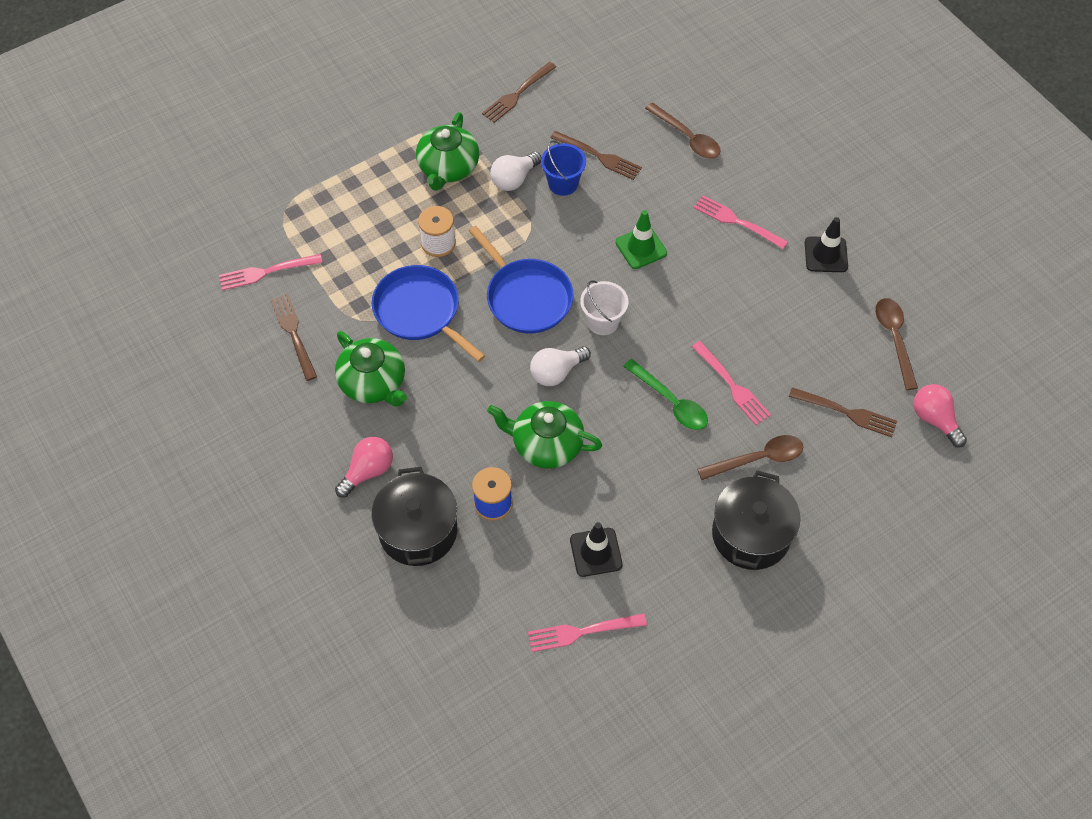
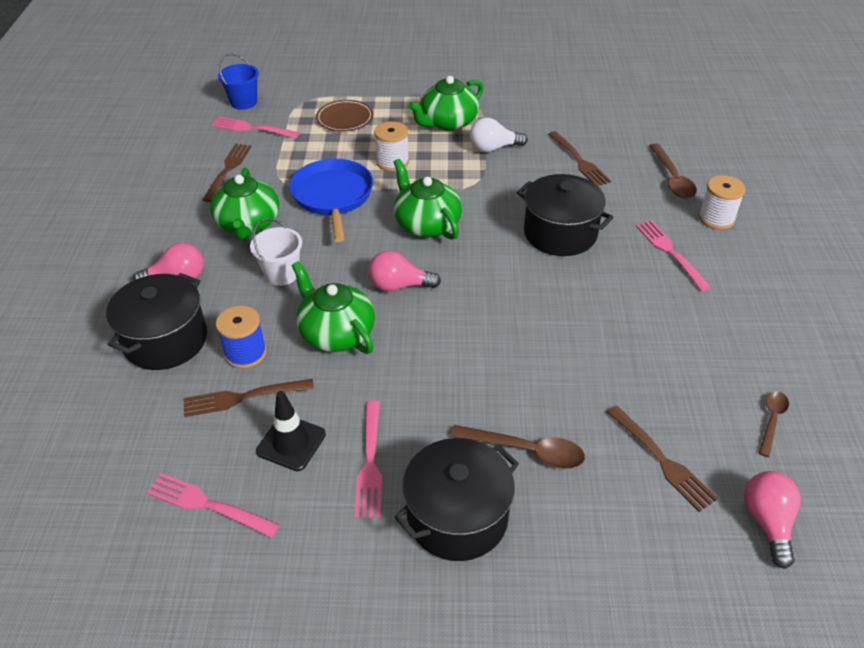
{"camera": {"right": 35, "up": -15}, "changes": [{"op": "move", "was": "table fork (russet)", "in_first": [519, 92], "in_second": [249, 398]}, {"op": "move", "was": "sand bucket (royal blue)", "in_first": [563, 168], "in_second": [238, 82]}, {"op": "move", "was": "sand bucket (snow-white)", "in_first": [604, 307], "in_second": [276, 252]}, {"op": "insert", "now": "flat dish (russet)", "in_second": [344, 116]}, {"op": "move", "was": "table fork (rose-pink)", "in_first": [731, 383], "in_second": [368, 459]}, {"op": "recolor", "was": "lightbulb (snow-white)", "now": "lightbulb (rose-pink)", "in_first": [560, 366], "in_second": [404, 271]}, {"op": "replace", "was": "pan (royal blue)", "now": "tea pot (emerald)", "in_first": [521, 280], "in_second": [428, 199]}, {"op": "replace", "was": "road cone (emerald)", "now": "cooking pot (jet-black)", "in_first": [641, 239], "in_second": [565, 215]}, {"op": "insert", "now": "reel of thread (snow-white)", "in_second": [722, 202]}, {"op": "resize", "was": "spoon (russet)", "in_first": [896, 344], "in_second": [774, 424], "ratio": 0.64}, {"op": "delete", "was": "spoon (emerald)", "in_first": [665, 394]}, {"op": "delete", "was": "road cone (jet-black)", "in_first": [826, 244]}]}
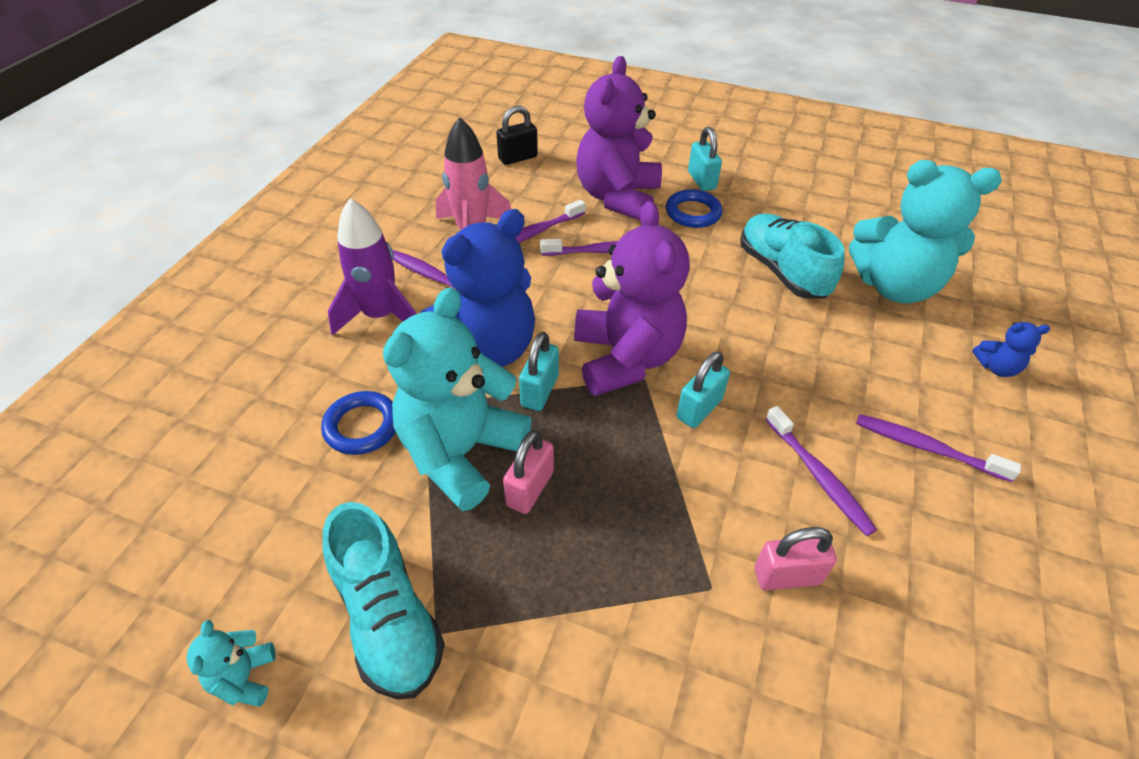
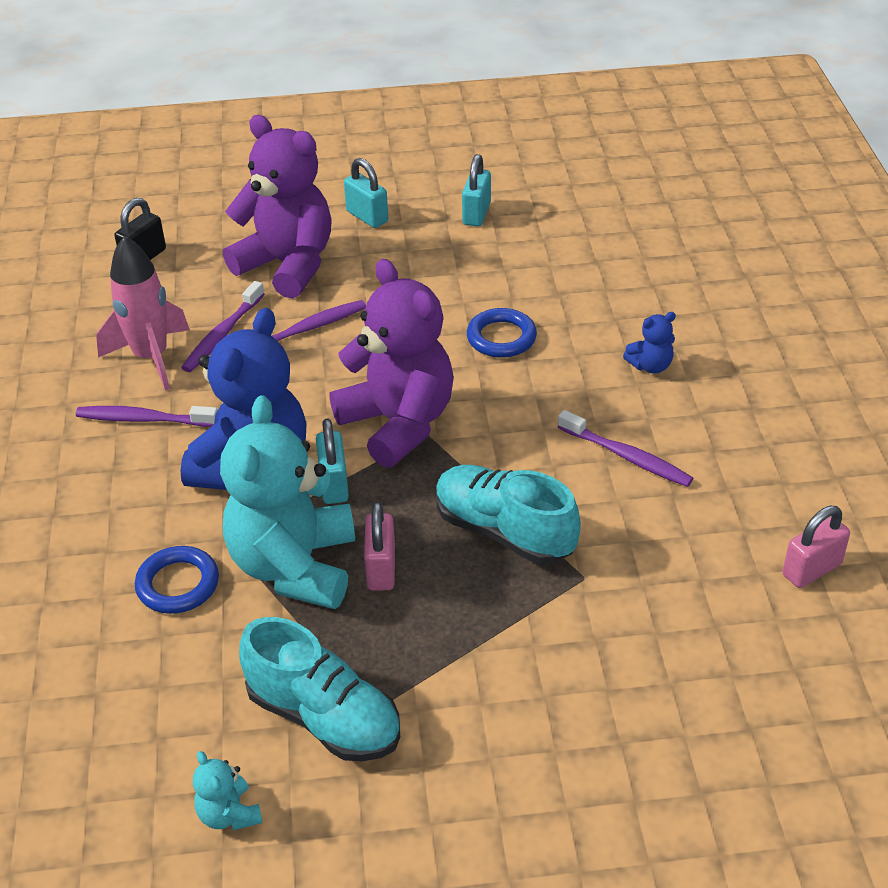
{"camera": {"right": -25, "up": -5}, "changes": [{"op": "rotate", "was": "stuffed bear (royal purple)", "in_first": [619, 138], "in_second": [277, 207], "clockwise": 135}, {"op": "move", "was": "lace-up shoe (turquoise)", "in_first": [792, 256], "in_second": [508, 514]}, {"op": "move", "was": "lock (turquoise)", "in_first": [703, 389], "in_second": [476, 190]}, {"op": "move", "was": "torus (royal blue)", "in_first": [694, 208], "in_second": [502, 333]}, {"op": "move", "was": "stuffed bear (royal blue)", "in_first": [1011, 349], "in_second": [649, 342]}, {"op": "move", "was": "lock (rose-pink)", "in_first": [795, 558], "in_second": [816, 547]}, {"op": "delete", "was": "spaceship (royal purple)", "in_first": [372, 267]}, {"op": "delete", "was": "stuffed bear (turquoise)", "in_first": [925, 232]}, {"op": "delete", "was": "dental brush (royal purple)", "in_first": [938, 448]}]}
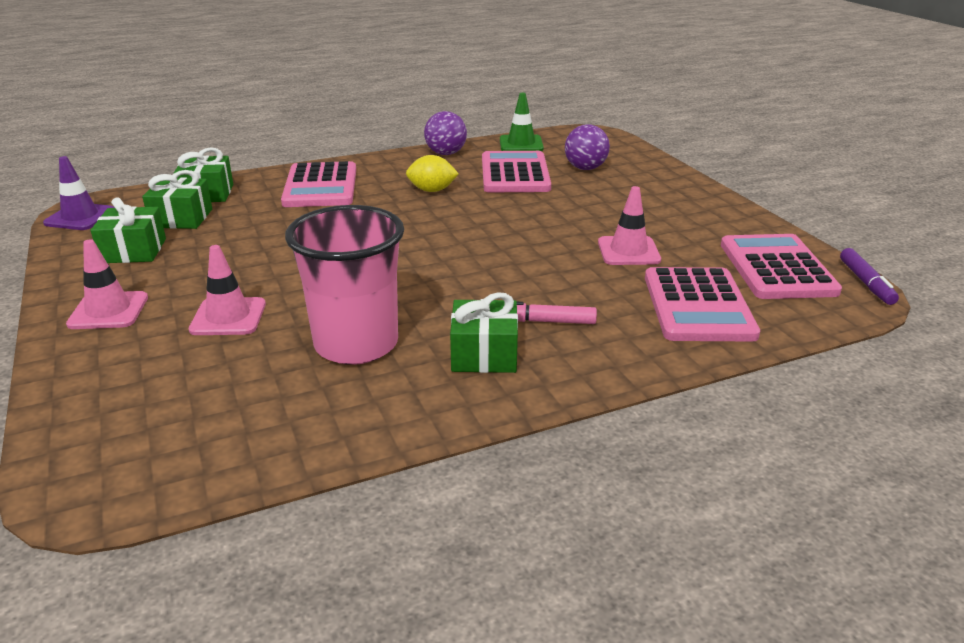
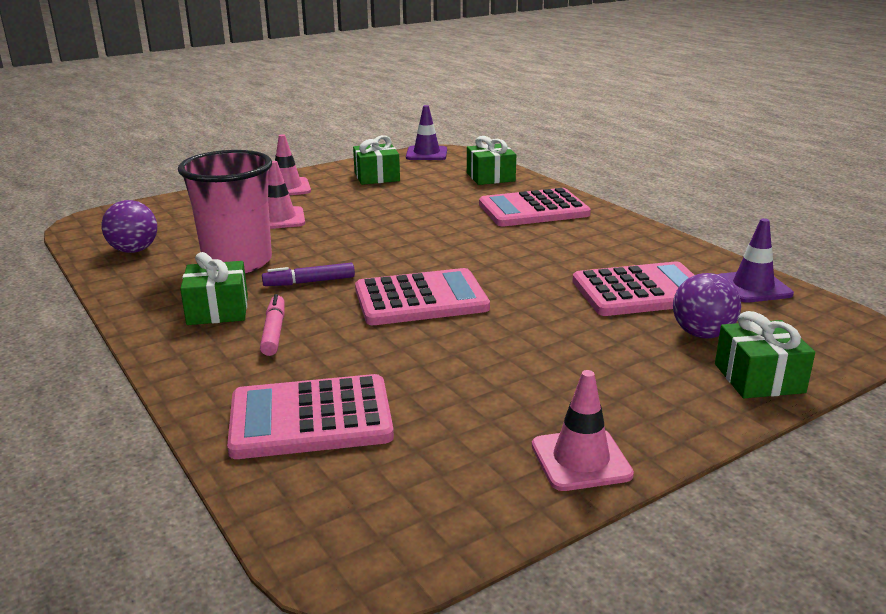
{"camera": {"right": 80, "up": -5}, "changes": [{"op": "move", "was": "play ball (royal purple)", "in_first": [445, 133], "in_second": [129, 226]}, {"op": "move", "was": "marker pen (royal purple)", "in_first": [869, 276], "in_second": [308, 274]}, {"op": "move", "was": "calculator (rose-pink)", "in_first": [781, 266], "in_second": [422, 296]}, {"op": "move", "was": "road cone (rose-pink)", "in_first": [629, 225], "in_second": [583, 430]}, {"op": "move", "was": "gift (emerald)", "in_first": [177, 199], "in_second": [765, 354]}, {"op": "recolor", "was": "road cone (emerald)", "now": "road cone (royal purple)", "in_first": [522, 122], "in_second": [755, 260]}, {"op": "delete", "was": "citrus fruit (yellow)", "in_first": [432, 173]}]}
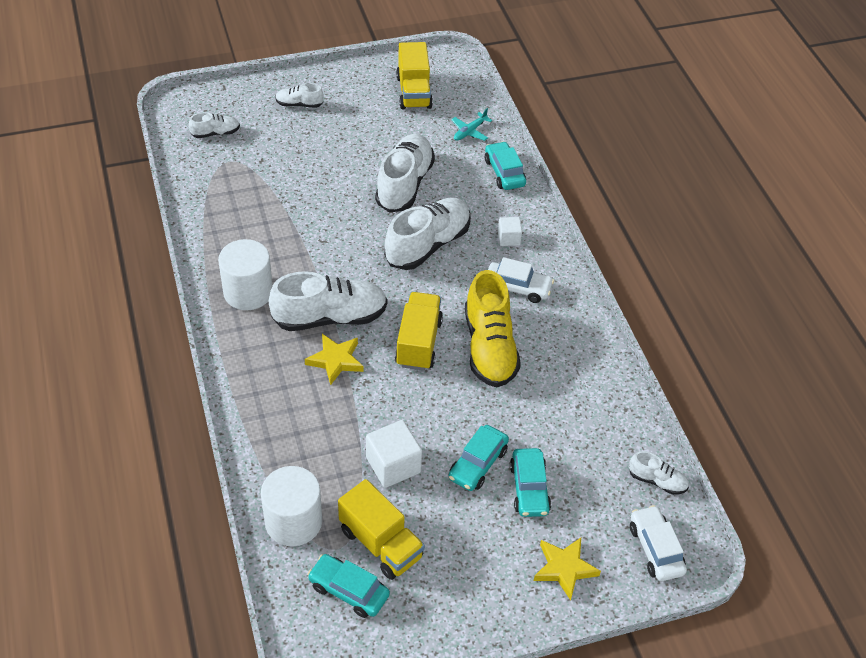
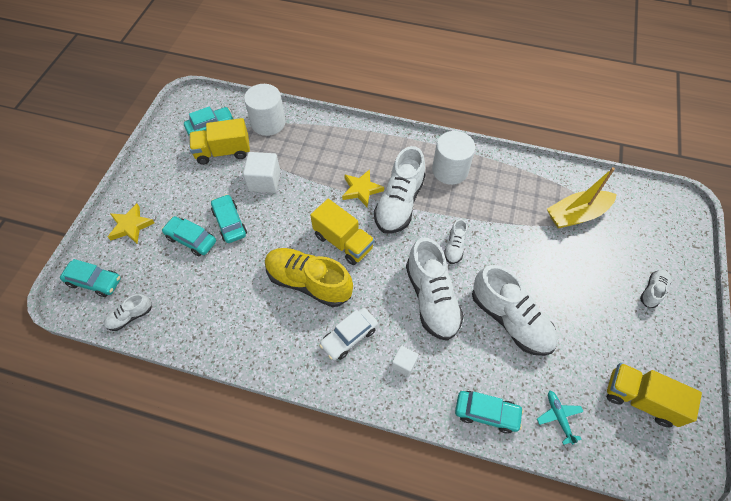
{"camera": {"right": 125, "up": 10}, "changes": [{"op": "recolor", "was": "automobile (snow-white)", "now": "automobile (turquoise)", "in_first": [658, 543], "in_second": [90, 278]}, {"op": "move", "was": "lace-up shoe (snow-white)", "in_first": [214, 125], "in_second": [456, 241]}, {"op": "insert", "now": "sailboat (yellow)", "in_second": [582, 197]}]}
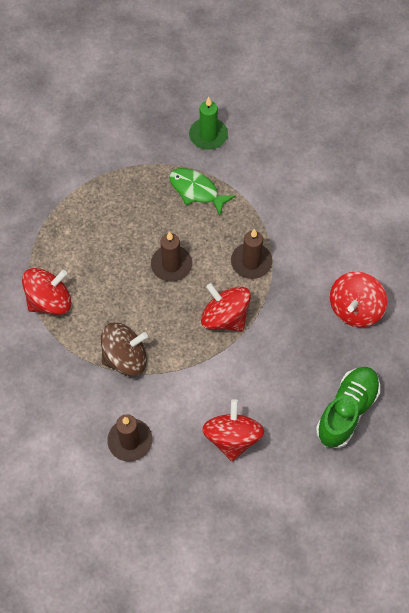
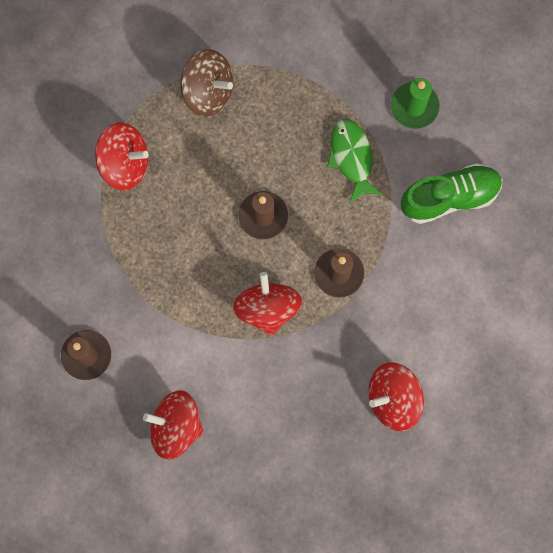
{"camera": {"right": 40, "up": 15}, "changes": [{"op": "rotate", "was": "spinning top (red)", "in_first": [233, 430], "in_second": [173, 424], "clockwise": -120}, {"op": "move", "was": "spinning top (russet)", "in_first": [124, 349], "in_second": [207, 83]}, {"op": "move", "was": "lace-up shoe (emerald)", "in_first": [348, 407], "in_second": [452, 193]}]}
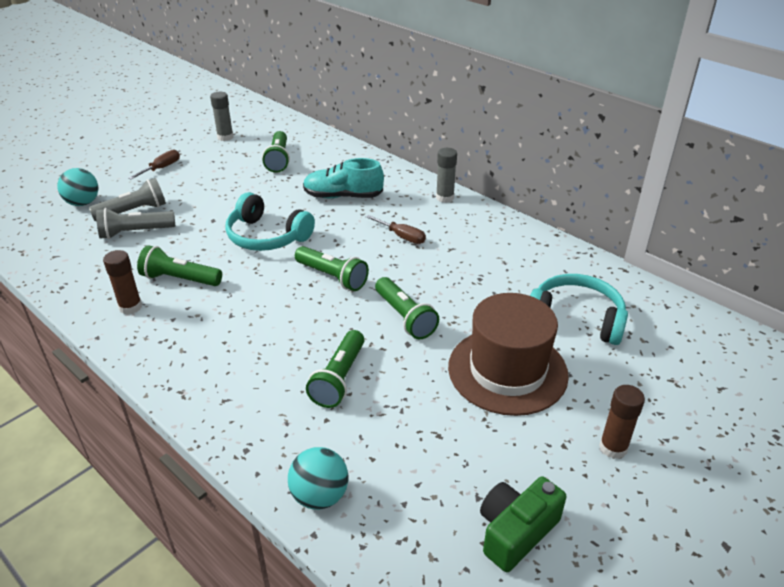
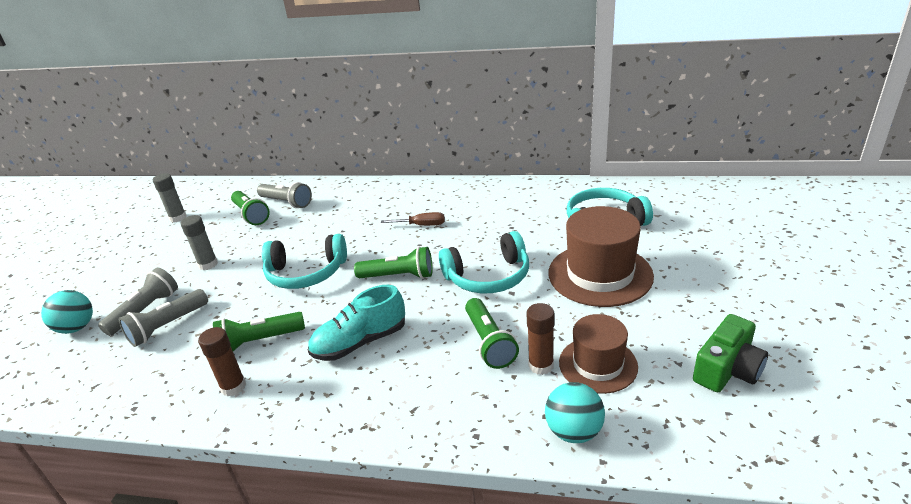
{"camera": {"right": -30, "up": -5}, "changes": [{"op": "move", "was": "glue stick (grey)", "in_first": [446, 175], "in_second": [199, 242]}, {"op": "insert", "now": "torch (grey)", "in_second": [284, 195]}, {"op": "move", "was": "lace-up shoe (turquoise)", "in_first": [343, 178], "in_second": [356, 323]}, {"op": "replace", "was": "torch (emerald)", "now": "headset (turquoise)", "in_first": [407, 308], "in_second": [484, 262]}, {"op": "move", "was": "glue stick (russet)", "in_first": [622, 422], "in_second": [541, 339]}, {"op": "insert", "now": "tall hat (russet)", "in_second": [598, 354]}, {"op": "rotate", "was": "photo camera (emerald)", "in_first": [523, 524], "in_second": [730, 353], "clockwise": -150}, {"op": "delete", "was": "hand screwdriver (russet)", "in_first": [154, 164]}]}
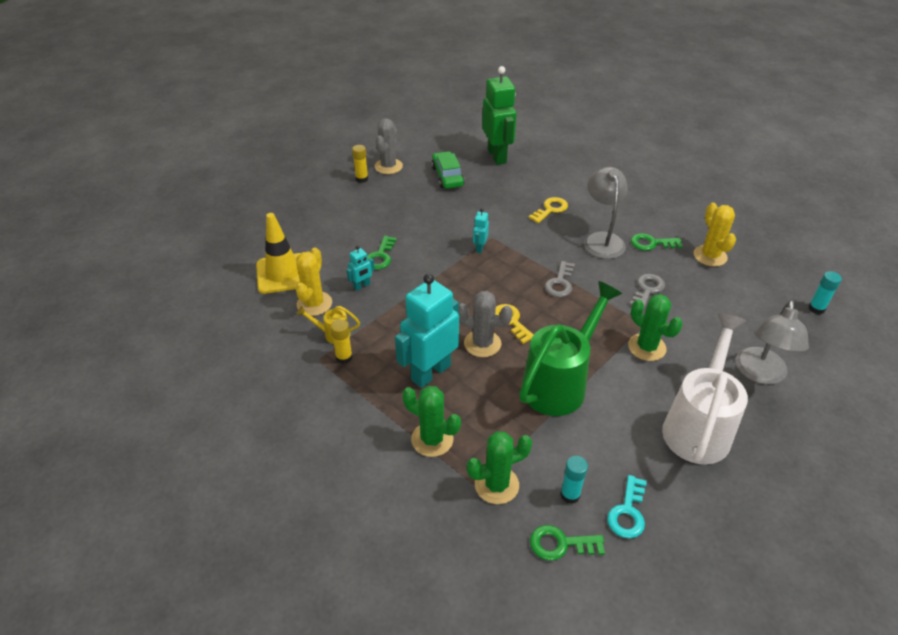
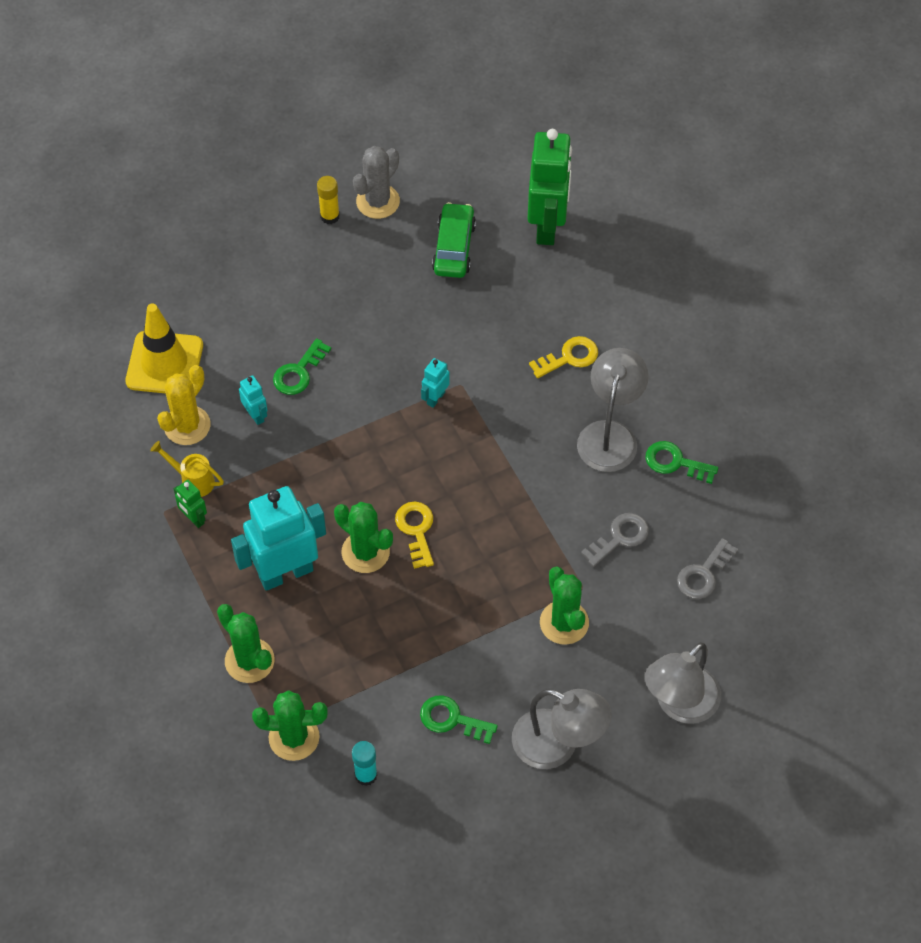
{"camera": {"right": 20, "up": 15}, "changes": [{"op": "replace", "was": "glue stick (yellow)", "now": "toy robot (emerald)", "in_first": [341, 341], "in_second": [190, 504]}, {"op": "rotate", "was": "toy robot (turquoise)", "in_first": [360, 268], "in_second": [253, 400], "clockwise": -105}, {"op": "recolor", "was": "saguaro cactus (grey)", "now": "saguaro cactus (emerald)", "in_first": [486, 324], "in_second": [363, 537]}, {"op": "move", "was": "key (emerald)", "in_first": [567, 543], "in_second": [459, 719]}, {"op": "replace", "was": "watering can (snow-white)", "now": "reading lamp (grey)", "in_first": [705, 388], "in_second": [562, 729]}, {"op": "move", "was": "key (grey)", "in_first": [560, 279], "in_second": [707, 568]}, {"op": "delete", "was": "watering can (emerald)", "in_first": [570, 348]}, {"op": "delete", "was": "key (turquoise)", "in_first": [627, 506]}, {"op": "delete", "was": "saguaro cactus (yellow)", "in_first": [715, 235]}, {"op": "delete", "was": "glue stick (turquoise)", "in_first": [825, 292]}]}
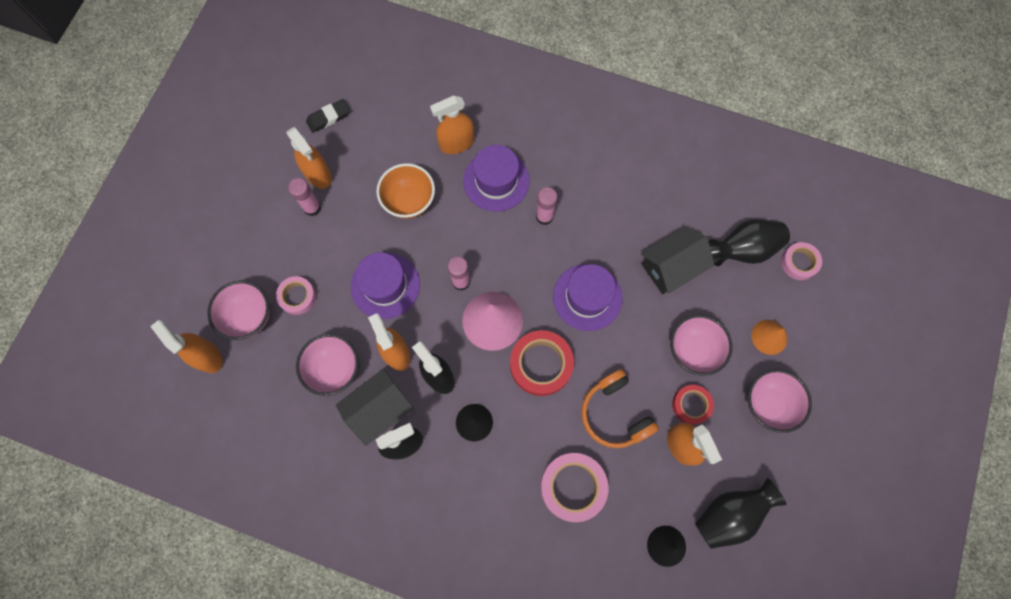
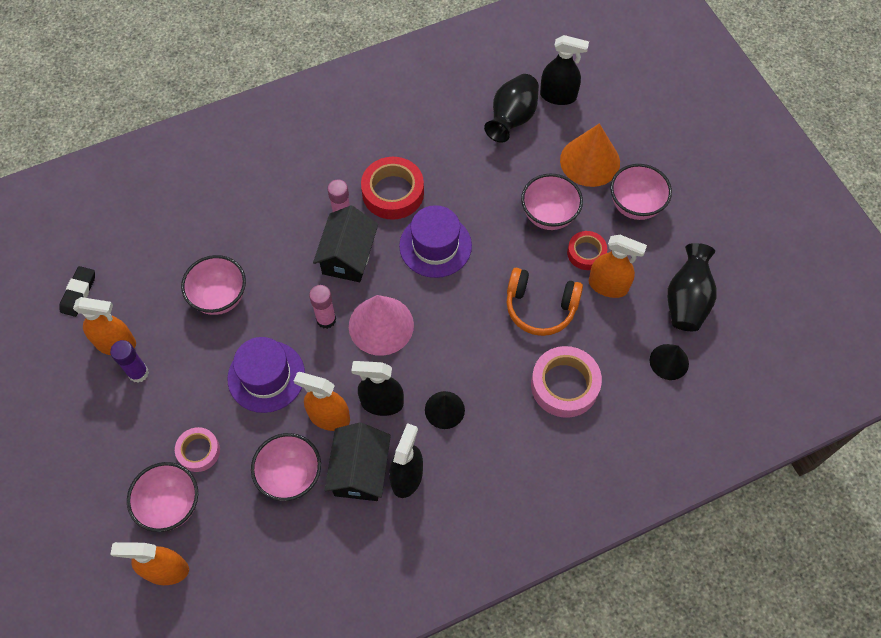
{"camera": {"right": -45, "up": -10}, "changes": [{"op": "recolor", "was": "glue stick (rose-pink)", "now": "glue stick (royal purple)", "in_first": [304, 197], "in_second": [129, 361]}, {"op": "recolor", "was": "deep dish (orange)", "now": "deep dish (rose-pink)", "in_first": [405, 191], "in_second": [213, 285]}, {"op": "move", "was": "cottage (jet-black)", "in_first": [677, 260], "in_second": [345, 243]}, {"op": "move", "was": "roll of tape (red)", "in_first": [542, 363], "in_second": [392, 188]}, {"op": "replace", "was": "roll of tape (rose-pink)", "now": "spray cleaner (jet-black)", "in_first": [801, 261], "in_second": [564, 70]}, {"op": "resize", "was": "cone shape (orange)", "in_first": [769, 337], "in_second": [590, 155], "ratio": 1.69}, {"op": "delete", "was": "spray cleaner (orange)", "in_first": [452, 125]}, {"op": "delete", "was": "tall hat (royal purple)", "in_first": [496, 178]}]}
